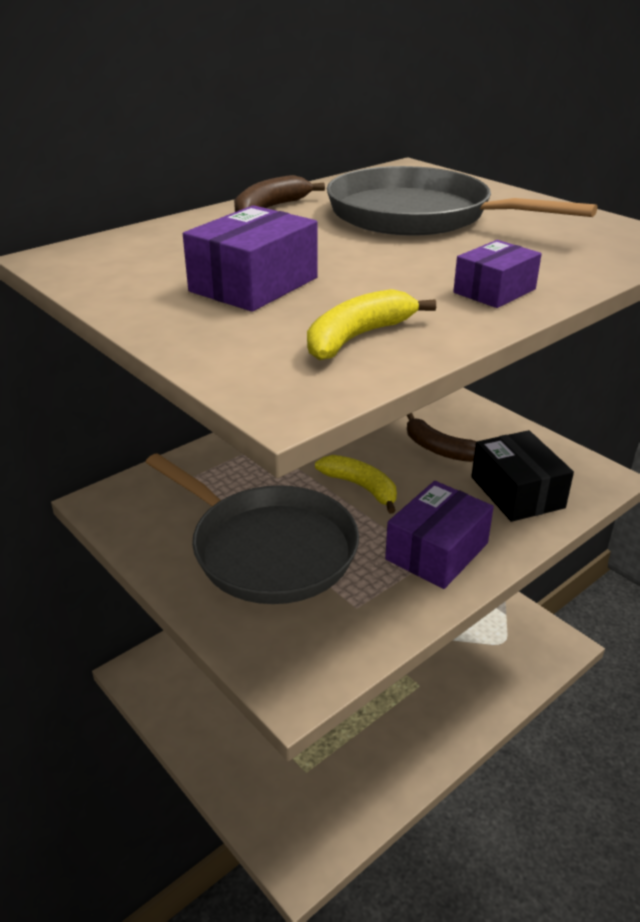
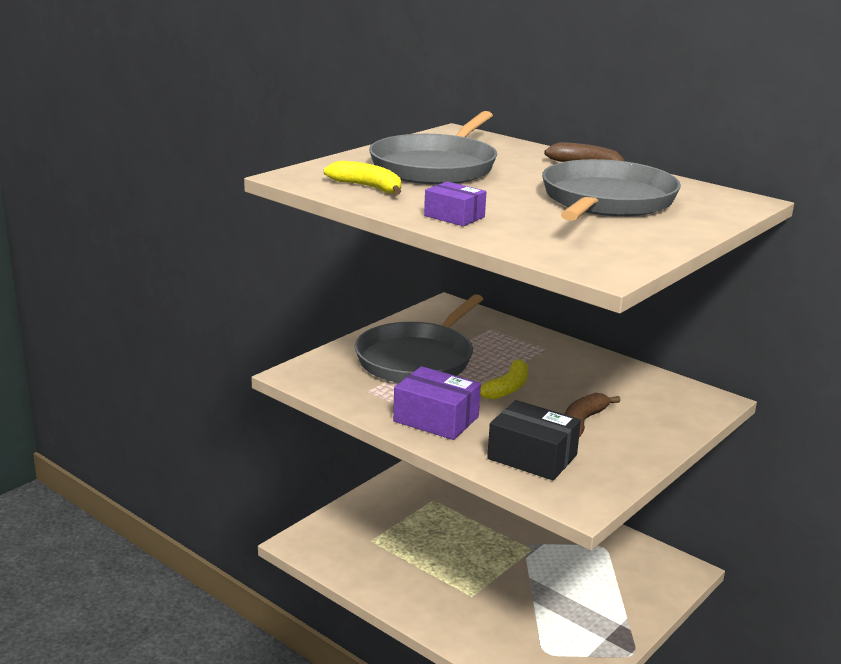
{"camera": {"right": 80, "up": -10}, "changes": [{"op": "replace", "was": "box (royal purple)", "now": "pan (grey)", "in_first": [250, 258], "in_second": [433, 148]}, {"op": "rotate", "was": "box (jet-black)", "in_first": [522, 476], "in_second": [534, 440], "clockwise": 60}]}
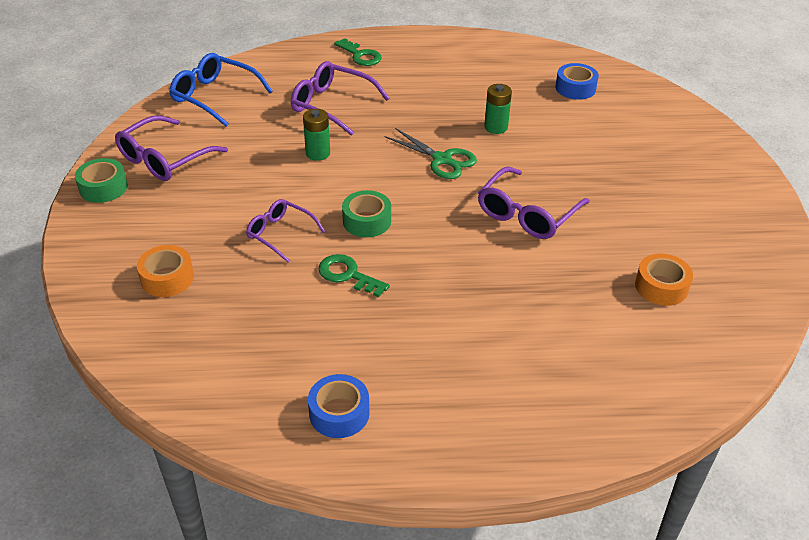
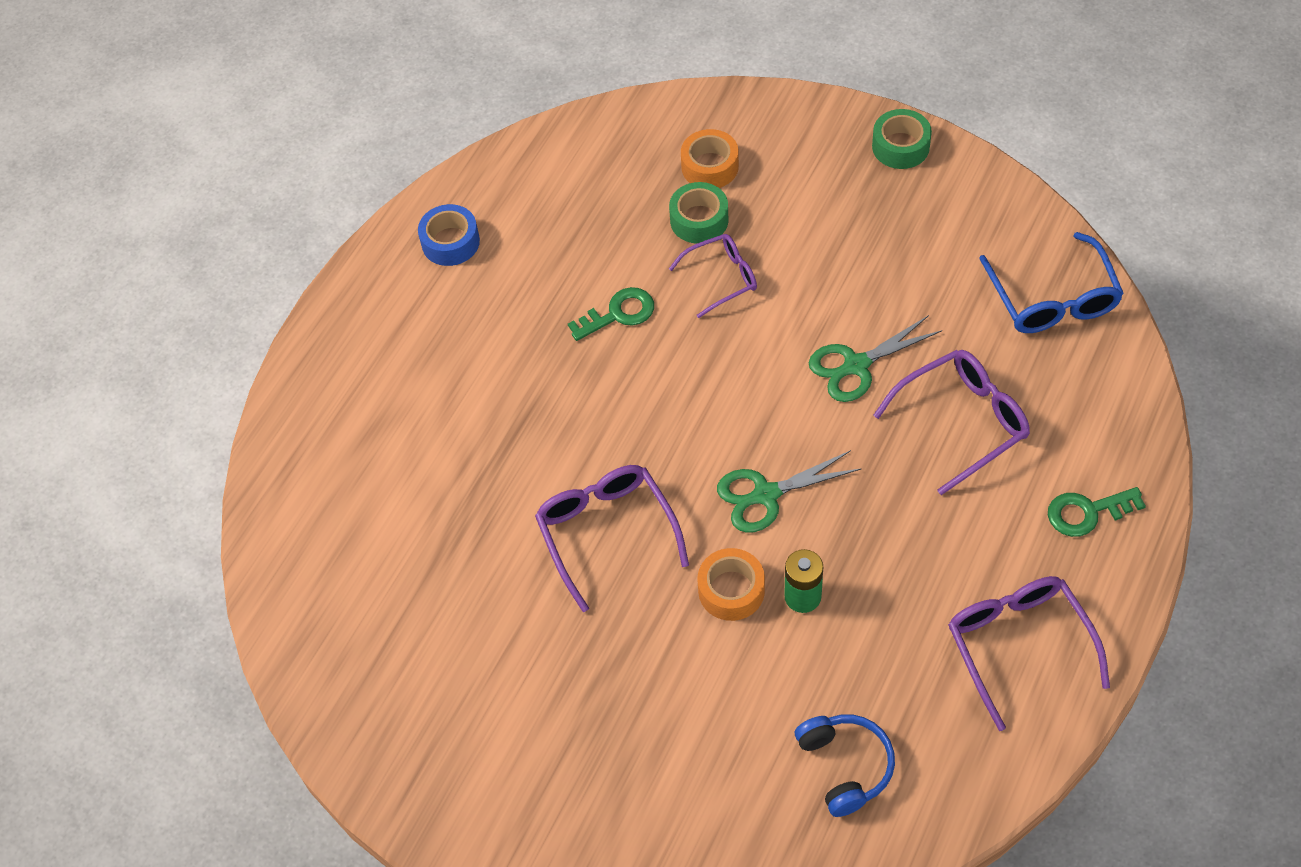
{"camera": {"right": 125, "up": 15}, "changes": [{"op": "move", "was": "roll of tape (emerald)", "in_first": [366, 213], "in_second": [699, 213]}, {"op": "move", "was": "roll of tape (orange)", "in_first": [664, 279], "in_second": [731, 584]}, {"op": "replace", "was": "roll of tape (royal blue)", "now": "headset (royal blue)", "in_first": [577, 81], "in_second": [845, 765]}, {"op": "replace", "was": "battery (emerald)", "now": "scissors (emerald)", "in_first": [316, 135], "in_second": [875, 358]}, {"op": "move", "was": "spectacles (royal purple)", "in_first": [171, 148], "in_second": [1029, 653]}, {"op": "rotate", "was": "spectacles (royal blue)", "in_first": [221, 89], "in_second": [1051, 282], "clockwise": 105}]}
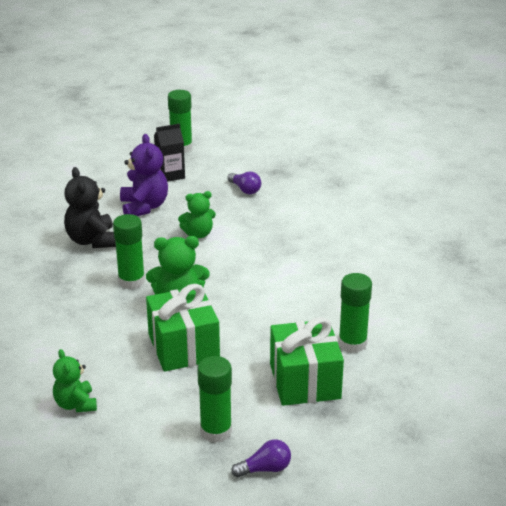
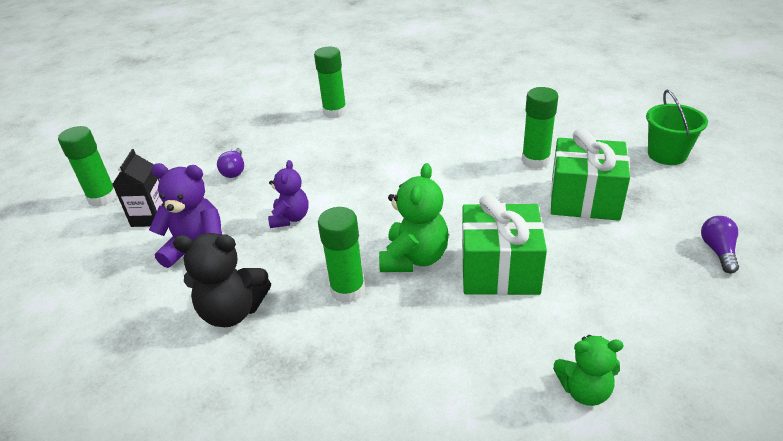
{"camera": {"right": -65, "up": 5}, "changes": [{"op": "rotate", "was": "lightbulb (royal purple)", "in_first": [244, 183], "in_second": [230, 163], "clockwise": 105}, {"op": "recolor", "was": "stuffed bear (emerald)", "now": "stuffed bear (royal purple)", "in_first": [197, 214], "in_second": [288, 194]}, {"op": "move", "was": "glue stick (emerald)", "in_first": [214, 399], "in_second": [330, 82]}, {"op": "insert", "now": "sand bucket (emerald)", "in_second": [677, 127]}]}
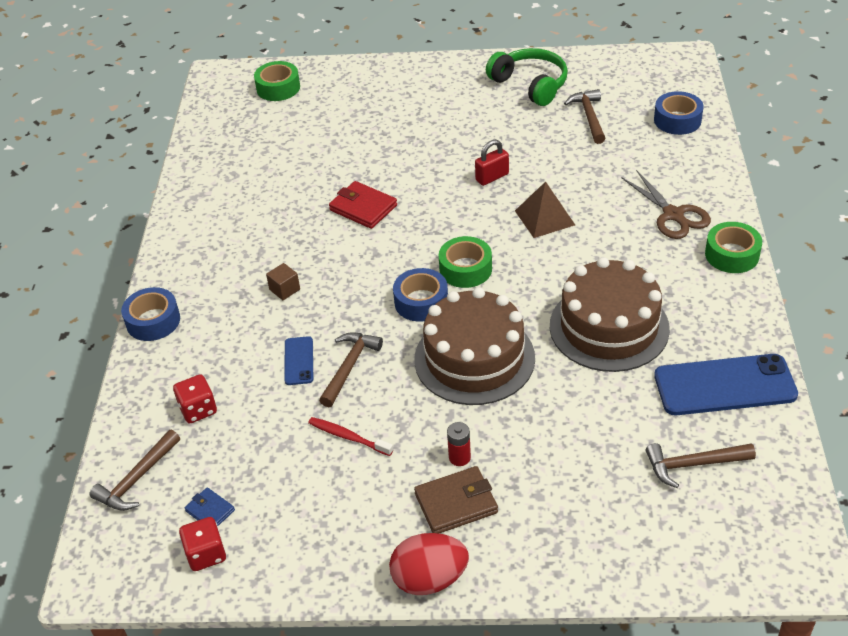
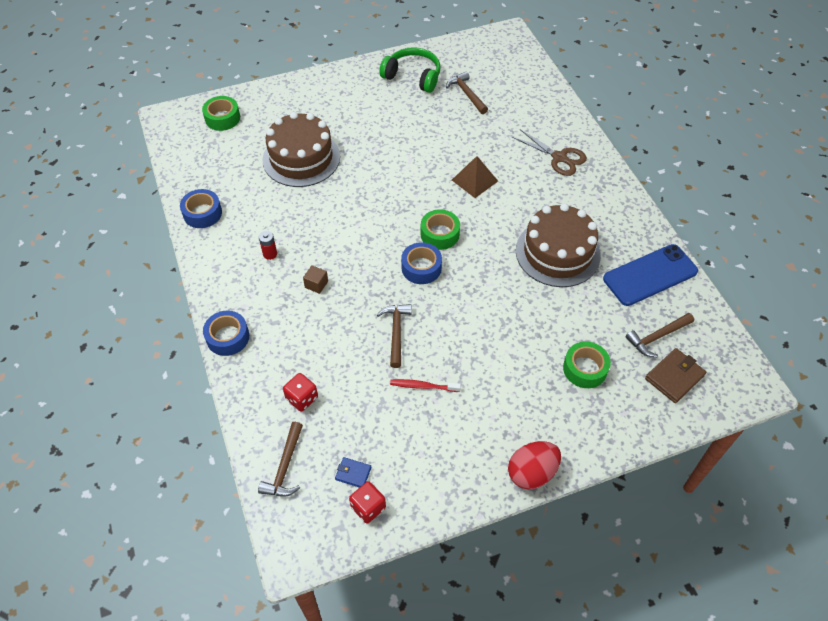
{"camera": {"right": -25, "up": 10}, "changes": [{"op": "move", "was": "roll of tape (royal blue)", "in_first": [678, 113], "in_second": [201, 208]}, {"op": "move", "was": "battery (red)", "in_first": [459, 444], "in_second": [268, 245]}, {"op": "move", "was": "cake (russet)", "in_first": [474, 346], "in_second": [301, 149]}, {"op": "move", "was": "roll of tape (emerald)", "in_first": [733, 247], "in_second": [587, 364]}, {"op": "move", "was": "wallet (russet)", "in_first": [456, 500], "in_second": [675, 375]}, {"op": "delete", "was": "smartphone (royal blue)", "in_first": [298, 360]}, {"op": "delete", "was": "wallet (red)", "in_first": [363, 205]}, {"op": "delete", "was": "lock (red)", "in_first": [492, 163]}]}
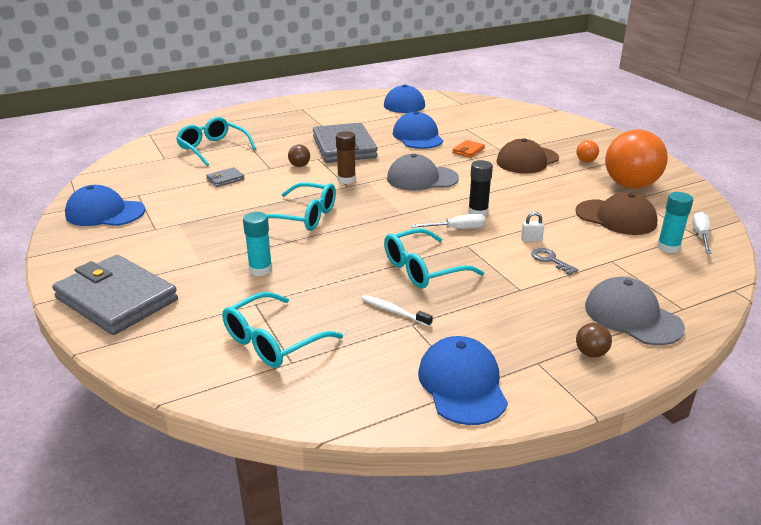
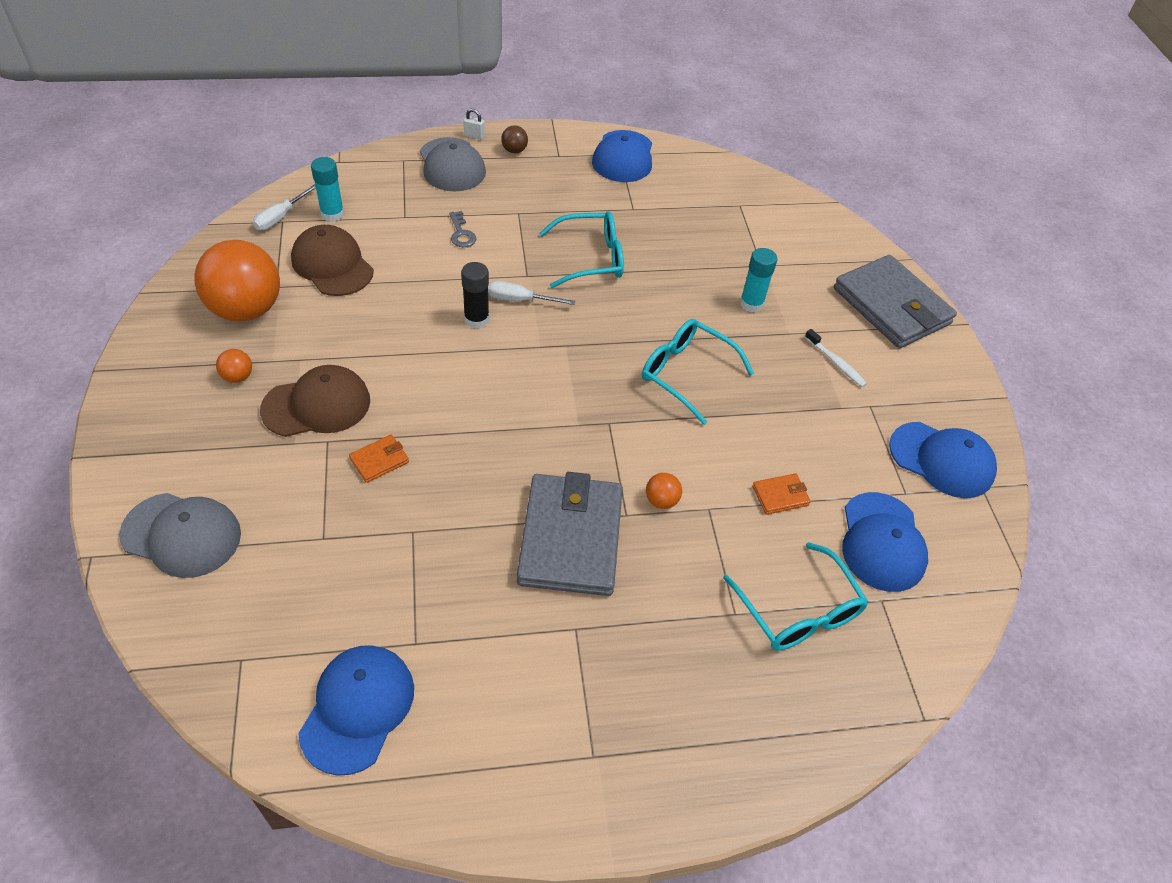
{"camera": {"right": -165, "up": 20}, "changes": [{"op": "move", "was": "baseball cap (grey)", "in_first": [423, 172], "in_second": [180, 535]}, {"op": "move", "was": "lock (snow-white)", "in_first": [532, 227], "in_second": [474, 124]}, {"op": "recolor", "was": "play ball (russet)", "now": "play ball (orange)", "in_first": [299, 156], "in_second": [664, 491]}, {"op": "recolor", "was": "wallet (grey)", "now": "wallet (orange)", "in_first": [225, 177], "in_second": [782, 494]}, {"op": "move", "was": "dental brush (snow-white)", "in_first": [397, 311], "in_second": [836, 358]}, {"op": "move", "was": "baseball cap (royal blue)", "in_first": [418, 130], "in_second": [885, 542]}, {"op": "delete", "was": "spectacles (turquoise)", "in_first": [282, 330]}, {"op": "delete", "was": "glue stick (russet)", "in_first": [346, 157]}]}
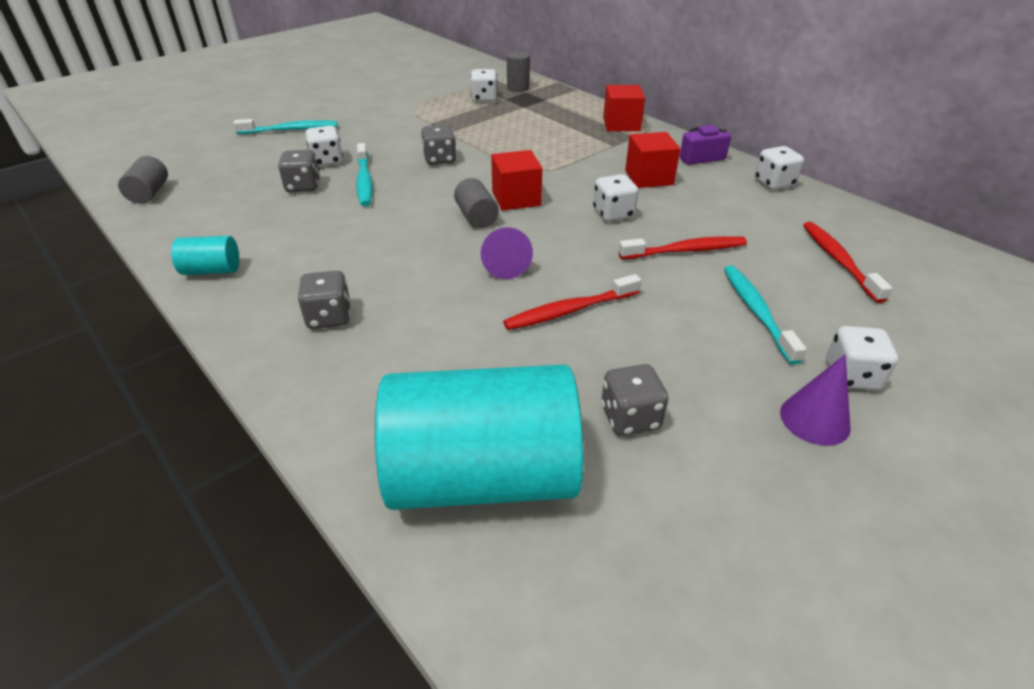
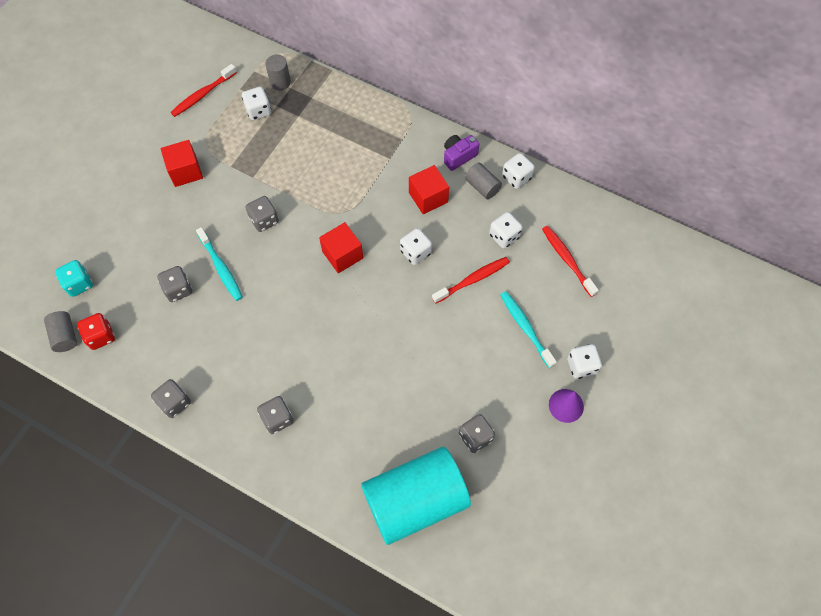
{"camera": {"right": -20, "up": 25}, "changes": [{"op": "insert", "now": "dice (turquoise)", "in_second": [74, 278]}, {"op": "insert", "now": "dice (red)", "in_second": [96, 331]}, {"op": "replace", "was": "cylinder (turquoise)", "now": "dice (grey)", "in_first": [205, 255], "in_second": [171, 398]}, {"op": "move", "was": "solid cube (red)", "in_first": [624, 108], "in_second": [182, 163]}, {"op": "move", "was": "dental brush (red)", "in_first": [572, 302], "in_second": [203, 90]}, {"op": "move", "was": "cylinder (grey)", "in_first": [476, 203], "in_second": [483, 181]}, {"op": "move", "was": "dice (snow-white)", "in_first": [324, 146], "in_second": [506, 230]}, {"op": "delete", "was": "dental brush (turquoise)", "in_first": [285, 126]}, {"op": "delete", "was": "cone shape (royal purple)", "in_first": [507, 253]}]}
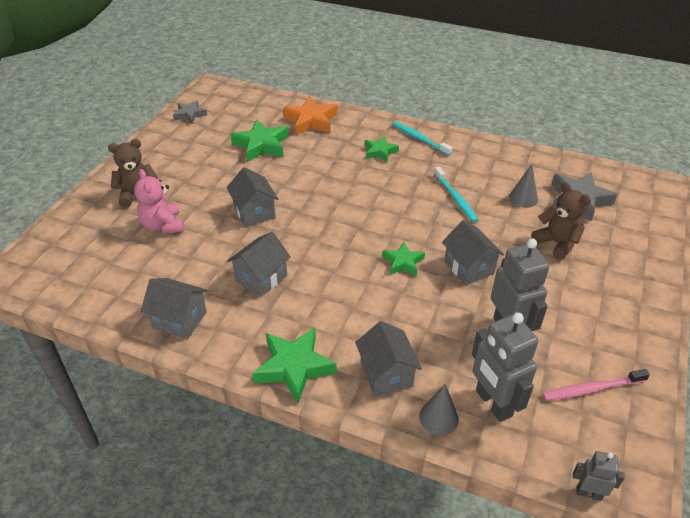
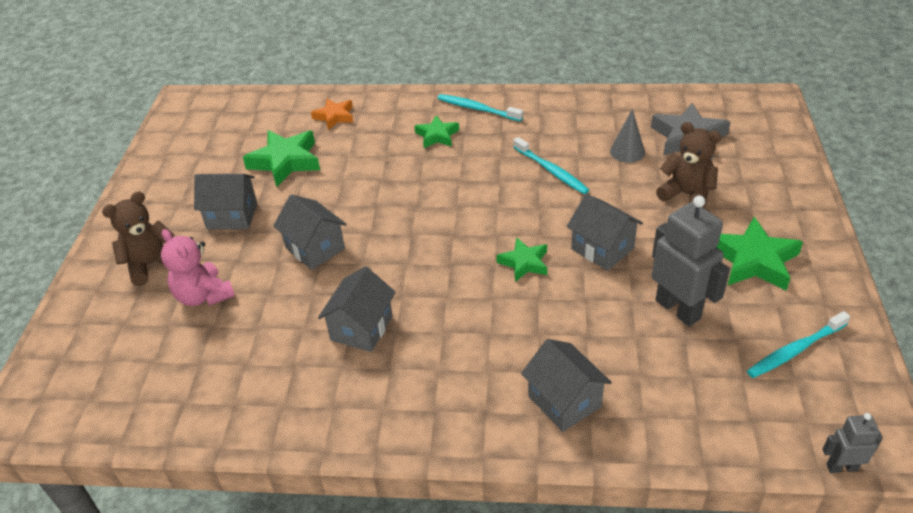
{"camera": {"right": -15, "up": 0}, "changes": [{"op": "move", "was": "cottage (grey)", "in_first": [174, 308], "in_second": [225, 201]}, {"op": "resize", "was": "five-pointed star (orange)", "in_first": [310, 116], "in_second": [332, 114], "ratio": 0.6}, {"op": "move", "was": "five-pointed star (emerald)", "in_first": [294, 366], "in_second": [760, 254]}, {"op": "recolor", "was": "dental brush (rose-pink)", "now": "dental brush (turquoise)", "in_first": [596, 384], "in_second": [798, 344]}, {"op": "delete", "was": "five-pointed star (grey)", "in_first": [190, 112]}, {"op": "delete", "was": "cone shape (grey)", "in_first": [439, 409]}, {"op": "delete", "was": "toy robot (grey)", "in_first": [505, 367]}]}
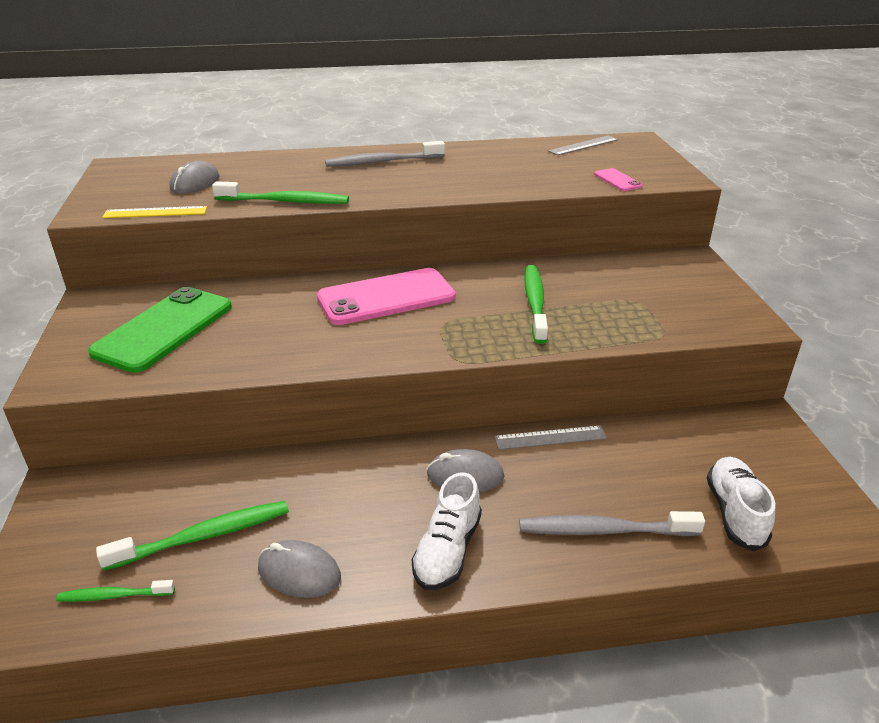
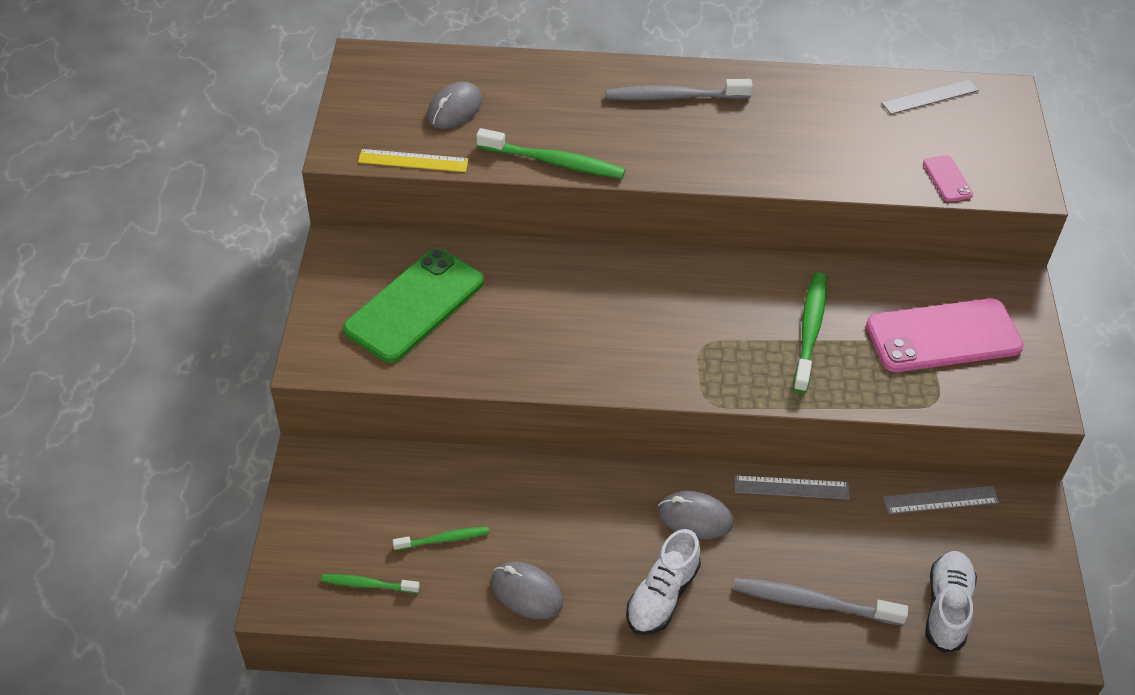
{"camera": {"right": 10, "up": 15}, "changes": [{"op": "resize", "was": "dental brush (emerald)", "in_first": [192, 536], "in_second": [441, 538], "ratio": 0.58}, {"op": "move", "was": "smartphone (rose-pink)", "in_first": [386, 296], "in_second": [945, 335]}, {"op": "insert", "now": "straightedge (grey)", "in_second": [941, 500]}]}
